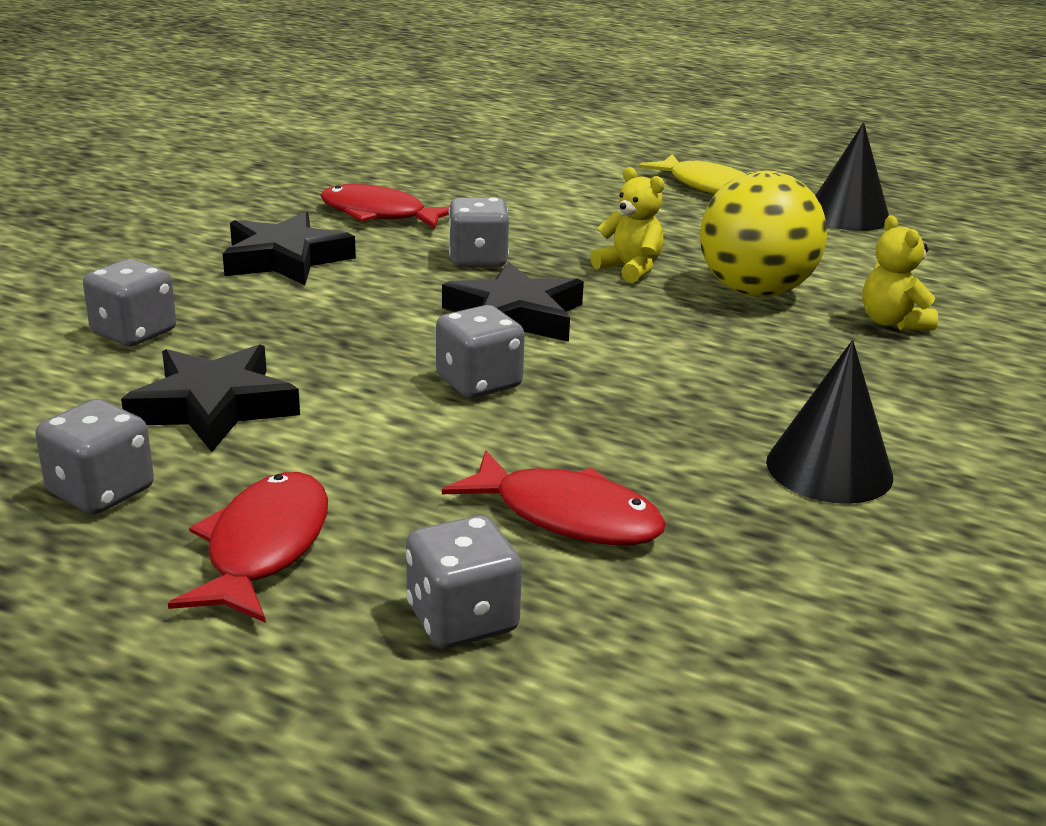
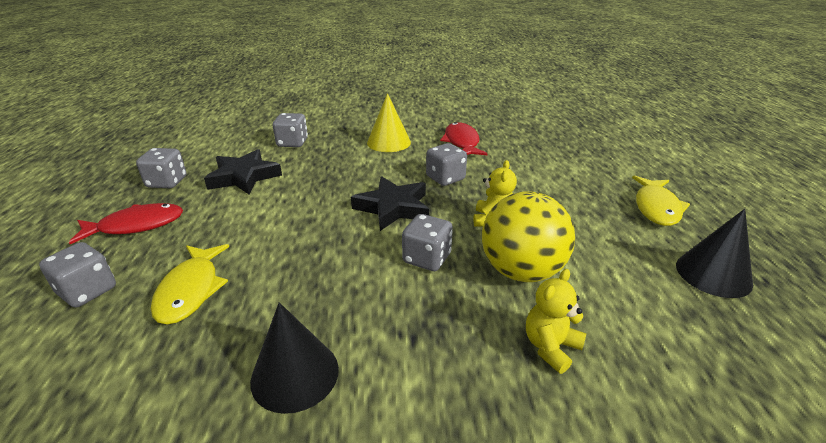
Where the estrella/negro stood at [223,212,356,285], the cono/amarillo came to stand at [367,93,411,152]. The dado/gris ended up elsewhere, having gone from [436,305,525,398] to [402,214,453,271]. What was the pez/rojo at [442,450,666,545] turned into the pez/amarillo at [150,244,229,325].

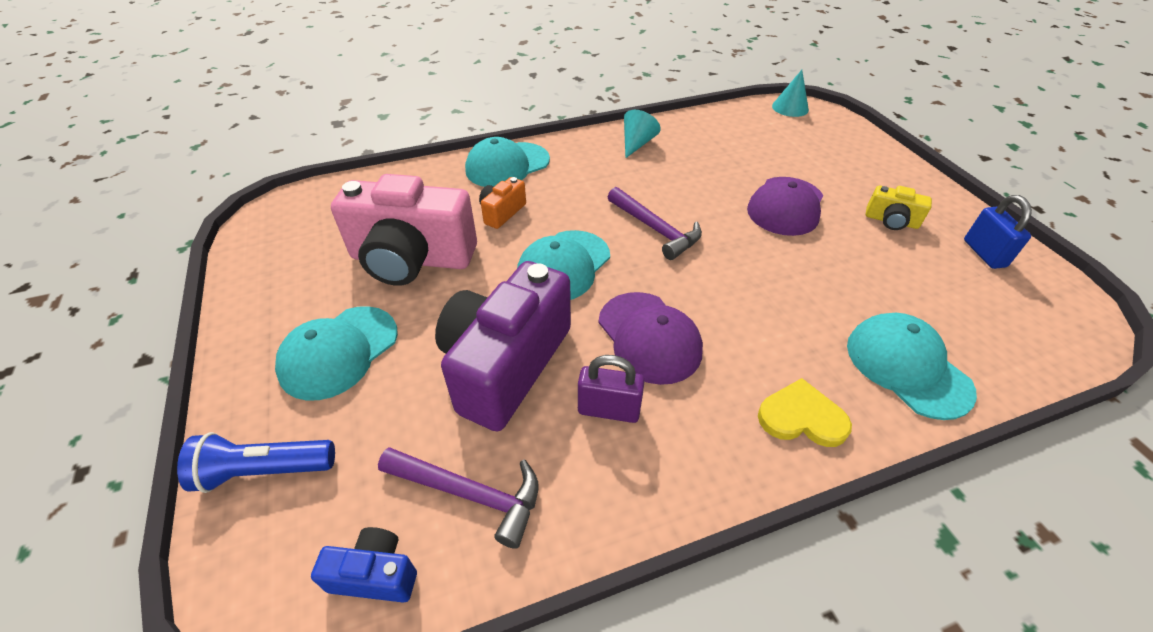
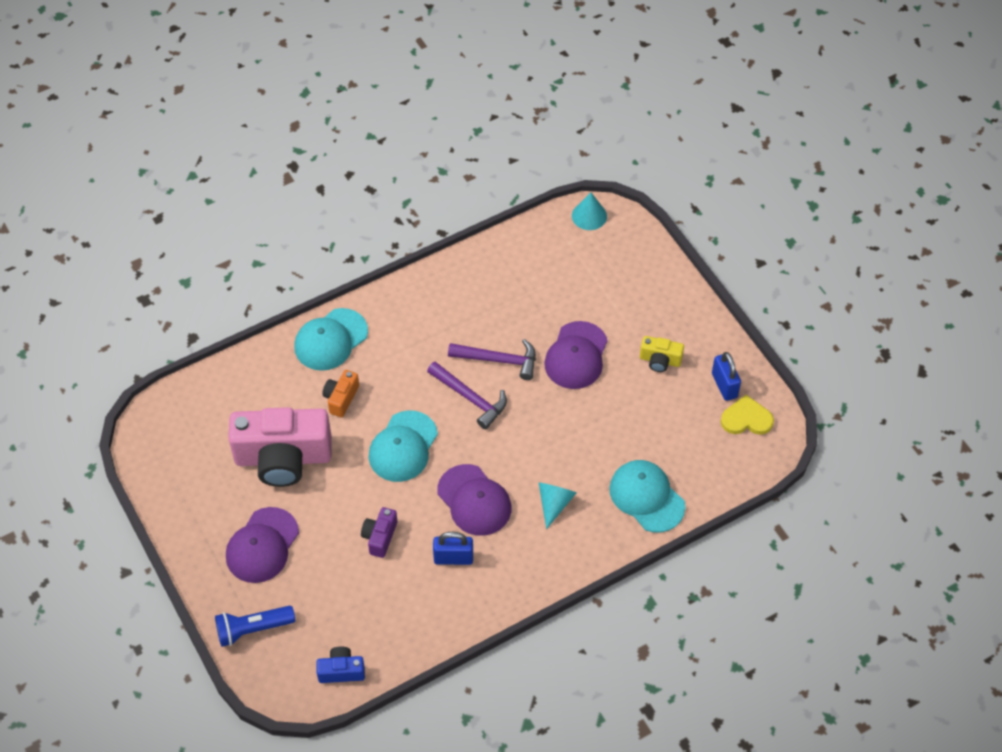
What was the gorra/turquesa at [275,306,398,401] turned into the gorra/morado at [226,507,299,583]. The martillo/morado ended up elsewhere, having gone from [378,447,538,549] to [448,339,536,380]. The size of the cámara/morado at [435,261,571,432] changed by a factor of 0.45. What was the candado/morado at [578,355,645,423] turned into the candado/azul at [433,532,473,565]. The cono/turquesa ended up elsewhere, having gone from [624,110,661,158] to [539,483,576,529]. The corazón/amarillo ended up elsewhere, having gone from [758,378,852,447] to [721,395,774,435].

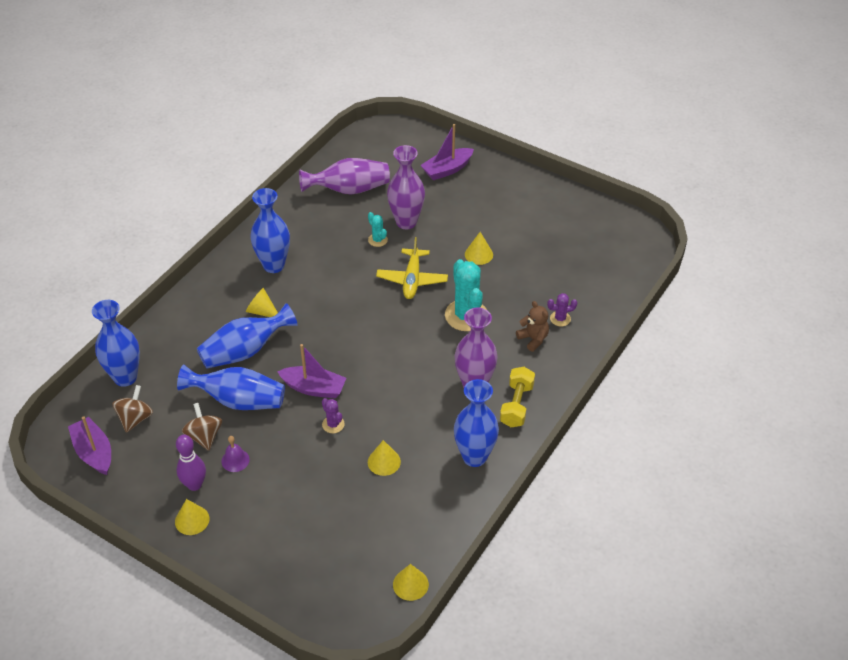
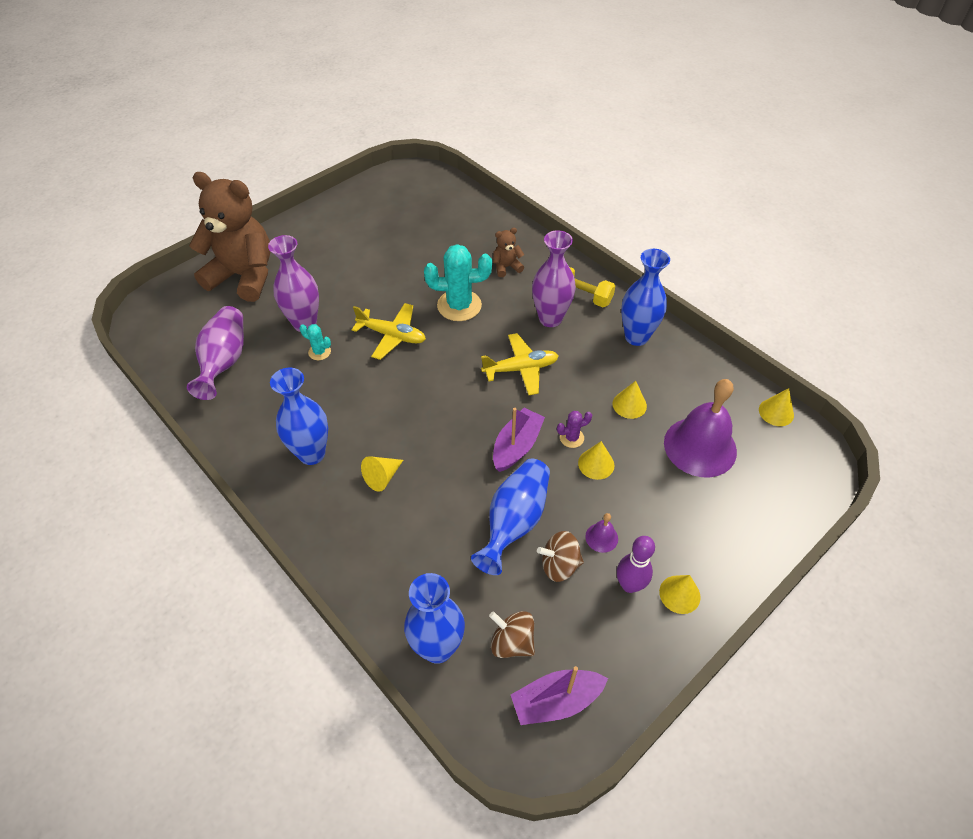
The second view lost the florero/azul at [197,303,297,368]. The cactus/turquesa at [368,212,388,247] ended up facing another way, 45 degrees clockwise from before. Where the barco/morado stood at [420,124,474,180], the osito/marrón came to stand at [189,172,270,302]. The cono/amarillo ended up elsewhere, having gone from [465,232,493,265] to [578,441,614,480]. The second view lost the cactus/morado at [547,293,577,326]. The second view gained the avión/amarillo at [481,333,559,395]. The second view gained the campana/morado at [664,379,737,477].

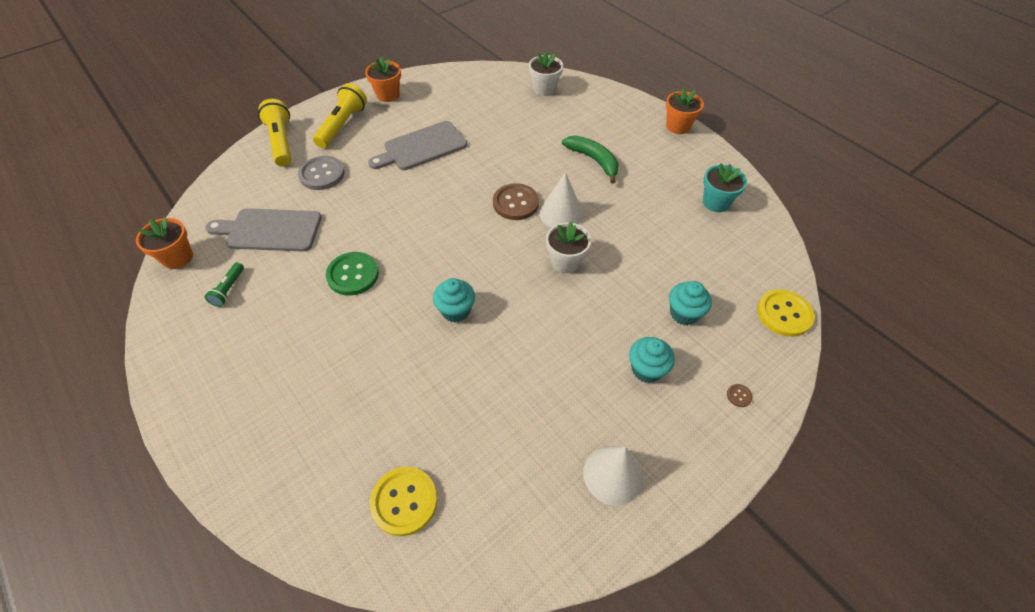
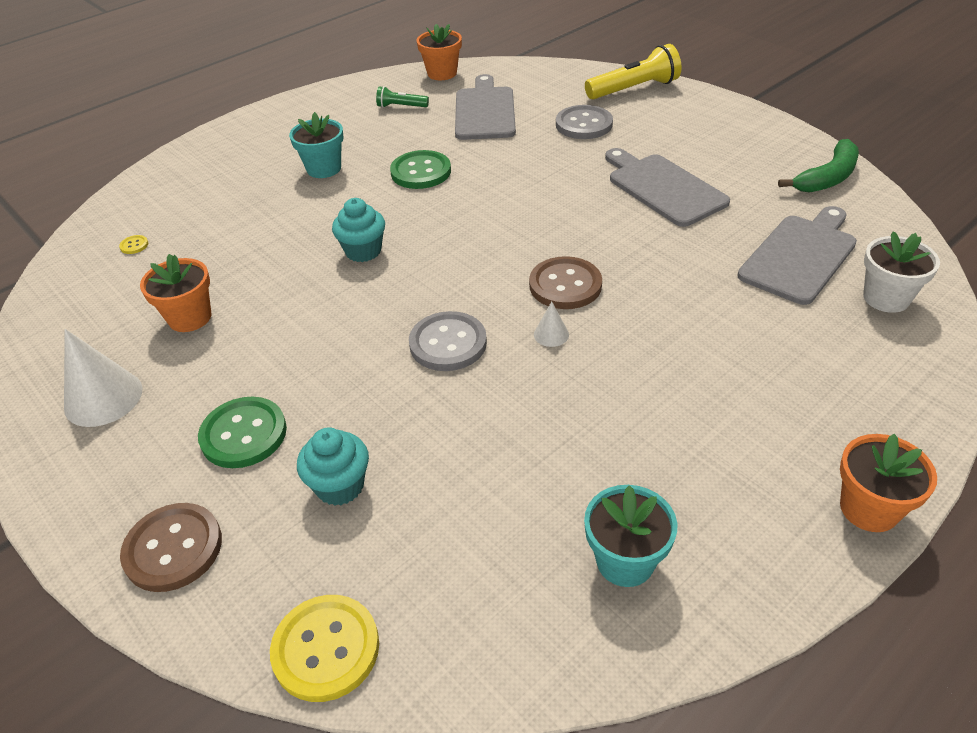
The second view lost the lámpara de mano/amarillo at [313,83,367,148]. The maceta/naranja ended up elsewhere, having gone from [365,57,401,102] to [140,254,211,332]. The size of the botón/amarillo at [370,467,437,536] changed by a factor of 0.42. The size of the cono/blanco at [539,172,583,228] changed by a factor of 0.49. Where the maceta/blanco stood at [546,222,591,273], the botón/gris came to stand at [409,311,487,371]. The plátano/verde ended up elsewhere, having gone from [562,135,618,184] to [778,139,859,193]. Where the magdalena/turquesa stood at [629,337,675,383], the botón/verde came to stand at [198,397,287,468]. The size of the botón/marrón at [727,384,753,407] changed by a factor of 2.41. The second view gained the maceta/turquesa at [289,112,344,178]. The second view gained the tabla de cortar/gris at [737,206,857,305].

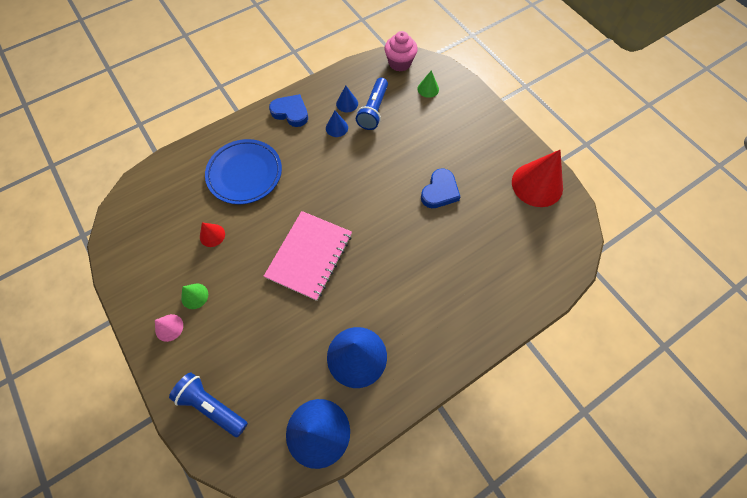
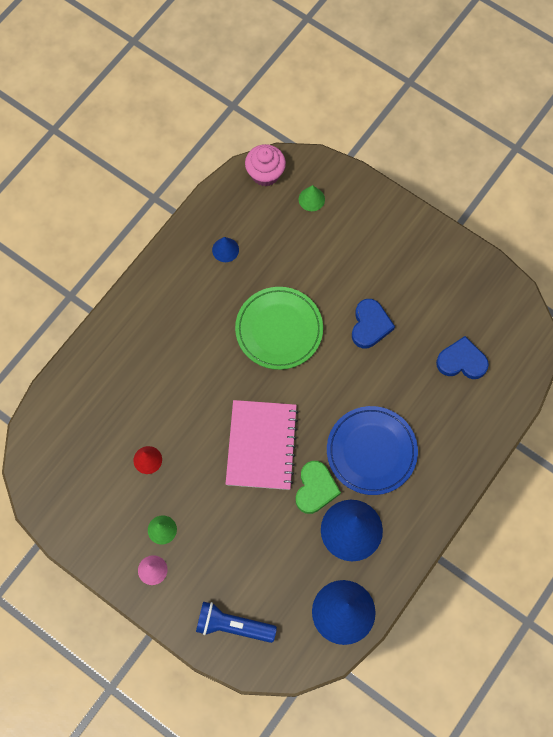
The plato/azul ended up elsewhere, having gone from [205,139,282,204] to [327,406,418,495]. The corazón/azul ended up elsewhere, having gone from [269,94,308,127] to [436,336,489,379]. The second view lost the cono/azul at [326,111,348,137]. The second view lost the lámpara de mano/azul at [356,77,388,130]. The second view lost the cono/rojo at [512,150,563,207]. The second view gained the plato/verde at [235,287,323,370]. The second view gained the corazón/verde at [296,461,341,514].

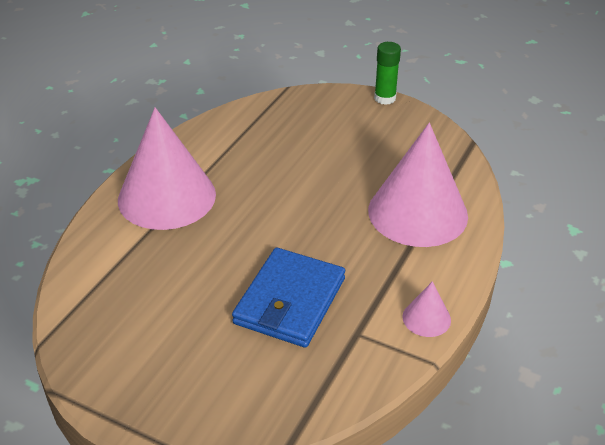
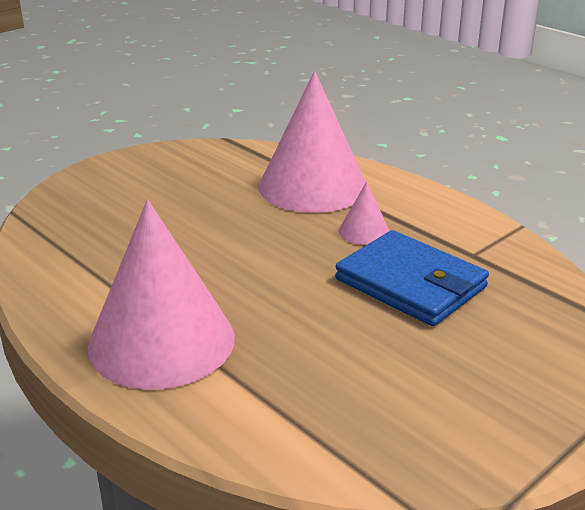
The second view lost the barra de pegamento/verde at [374,42,401,105]. The cono/rosa ended up elsewhere, having gone from [403,281,451,337] to [339,182,389,245].

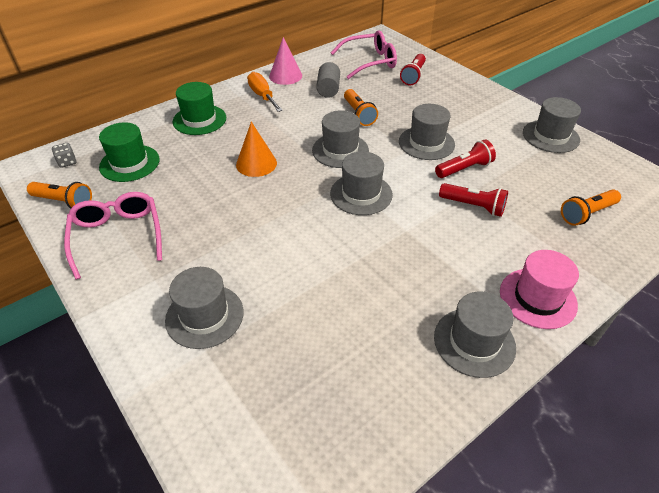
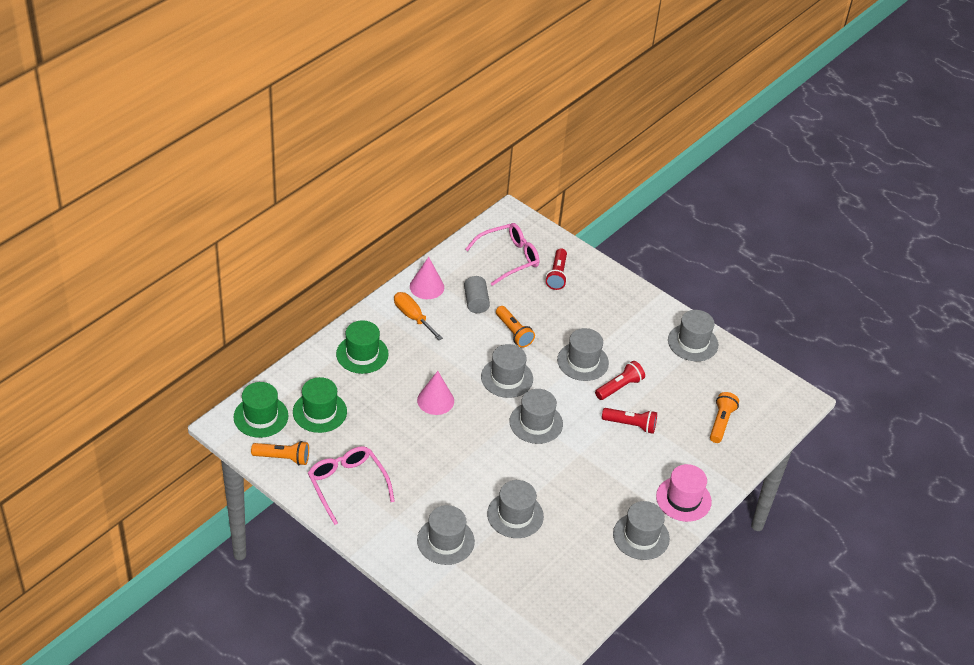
Where the dado/gris stood at [52,143,76,168], the sombrero/verde came to stand at [233,382,288,438]. What was the cono/naranja at [236,122,277,177] turned into the cono/rosa at [417,371,454,415]. The lámpara de mano/naranja at [561,190,621,226] ended up facing another way, 150 degrees clockwise from before. The second view gained the sombrero/gris at [487,480,544,538].

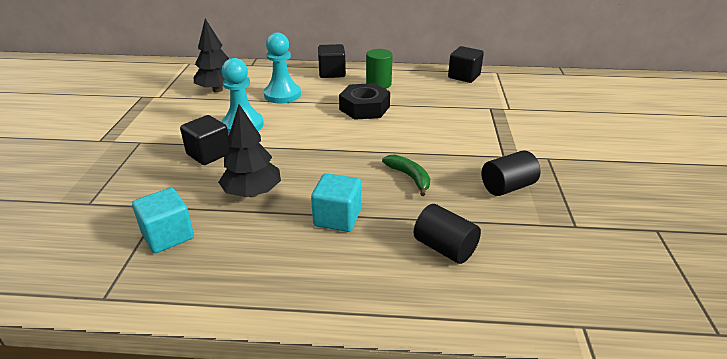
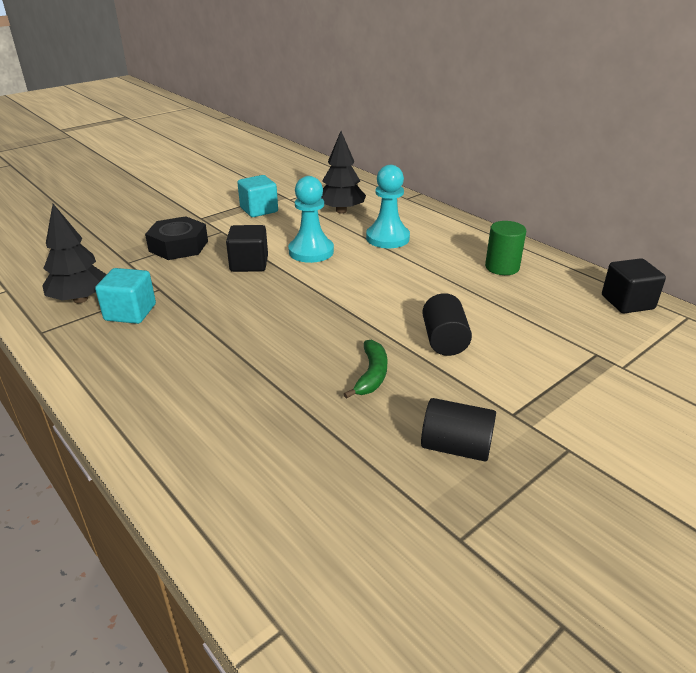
The árbol/negro ended up elsewhere, having gone from [218,104,281,197] to [42,204,107,303]. The cubo/turquesa ended up elsewhere, having gone from [311,173,361,232] to [237,175,278,217]. The second view lost the cubo/negro at [318,44,346,78]. The tuerca/negro ended up elsewhere, having gone from [339,83,390,120] to [145,216,208,260]. The cilindro/negro ended up elsewhere, having gone from [414,204,481,264] to [422,293,472,356].

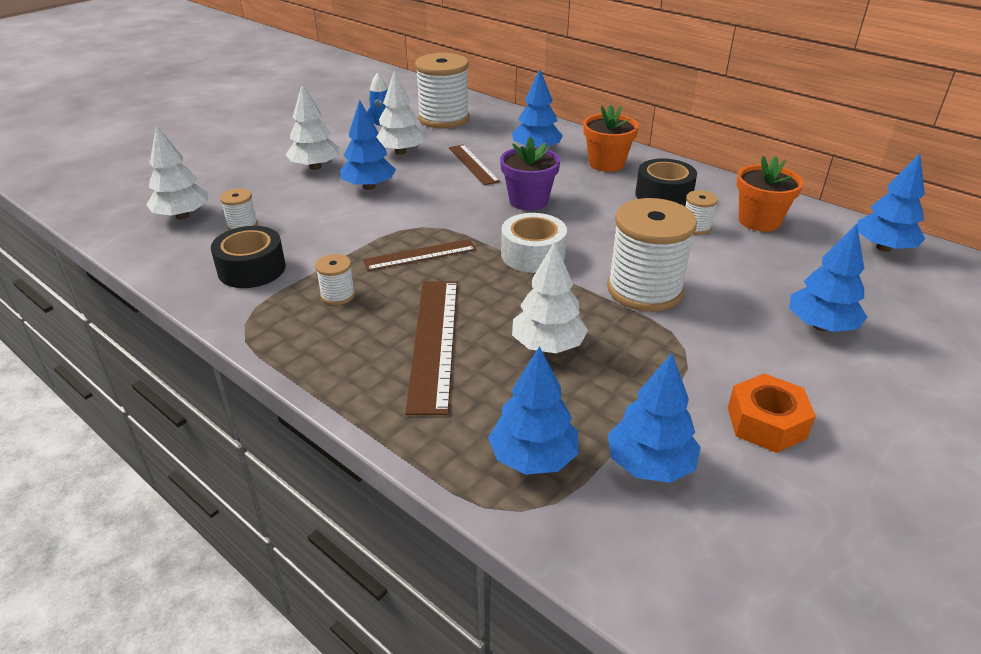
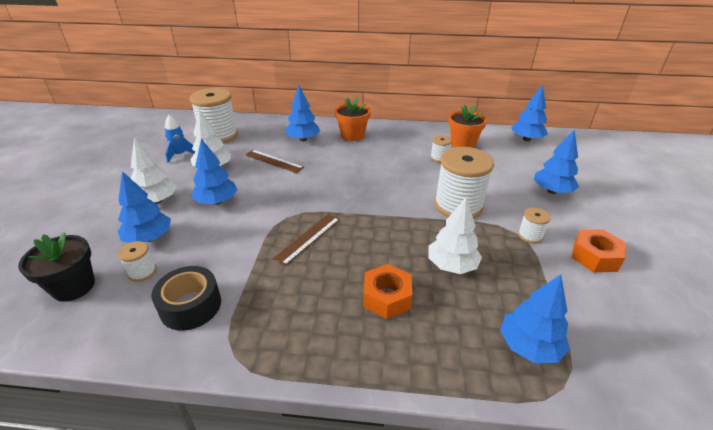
Where the árbol/blanco stood at [146,125,208,219], the maceta/negro came to stand at [18,232,95,302]. The carrete/blanco ended up elsewhere, having gone from [315,254,355,305] to [518,208,551,244]. Where the regla/marrón stood at [405,281,458,415], the tuerca/naranja came to stand at [363,264,412,319]. The second view lost the maceta/morado at [500,137,560,211]. The second view lost the cinta adhesiva/blanco at [501,213,567,273]. The árbol/azul ended up elsewhere, having gone from [608,353,701,483] to [118,171,171,243]. The second view lost the cinta adhesiva/negro at [635,158,697,206].

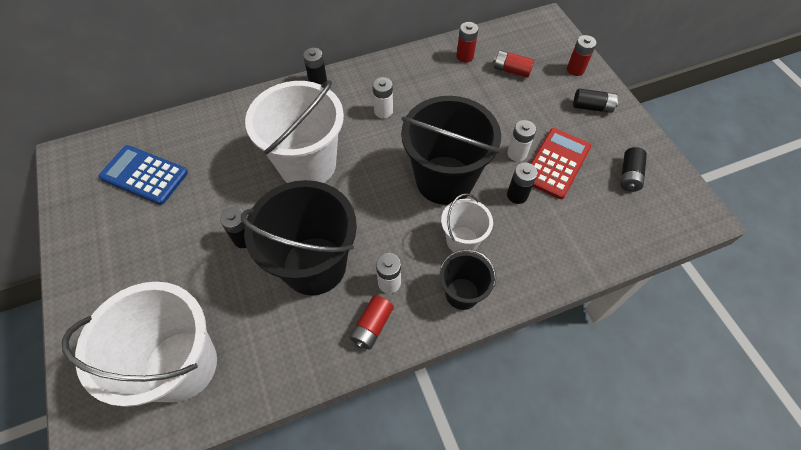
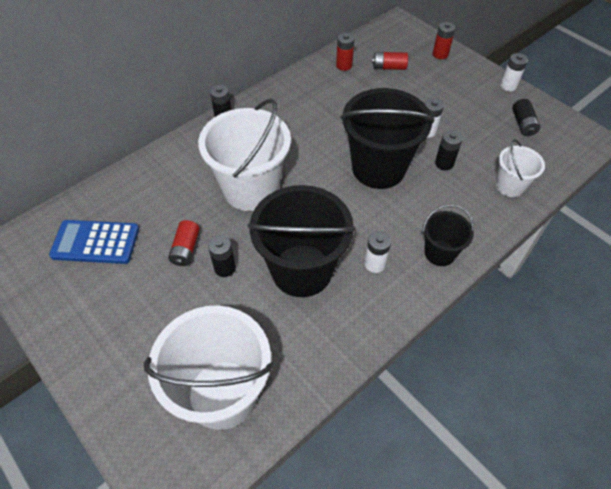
The pila/rojo ended up elsewhere, having gone from [350,295,394,349] to [168,220,200,266]. The pila/blanco ended up elsewhere, having gone from [372,77,393,118] to [500,53,528,92]. The balde/blanco ended up elsewhere, having gone from [441,193,493,254] to [496,139,545,197]. The second view lost the calculadora/rojo at [530,128,591,199]. The second view lost the pila/negro at [573,89,618,113].

